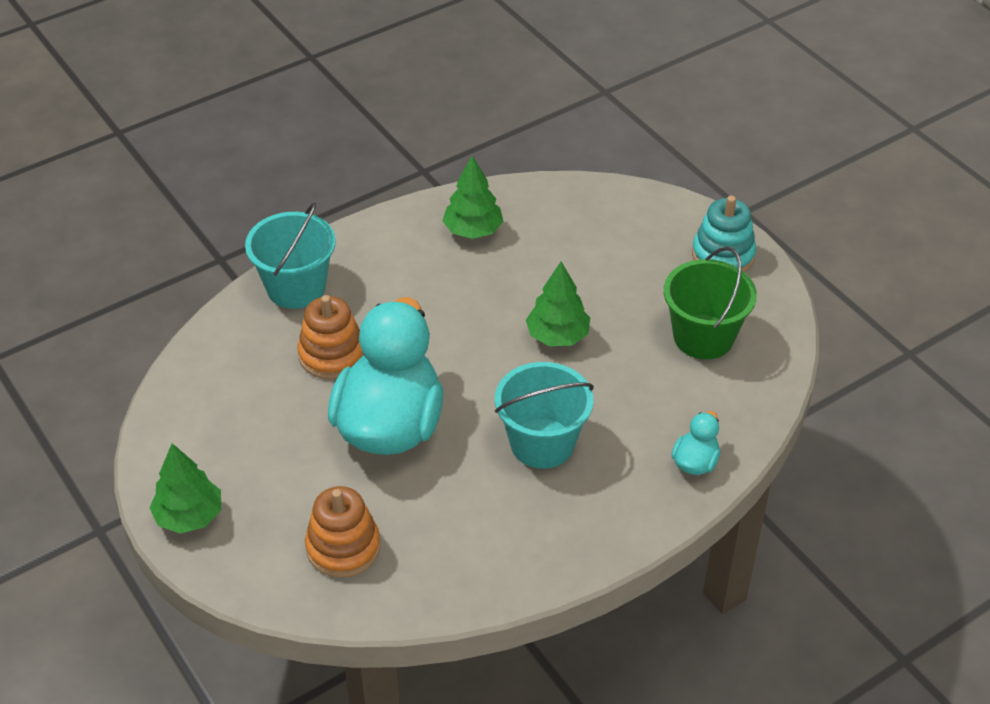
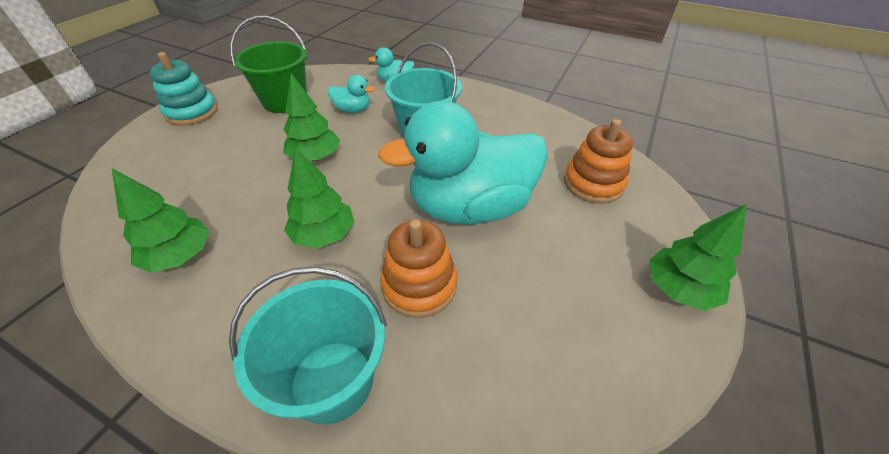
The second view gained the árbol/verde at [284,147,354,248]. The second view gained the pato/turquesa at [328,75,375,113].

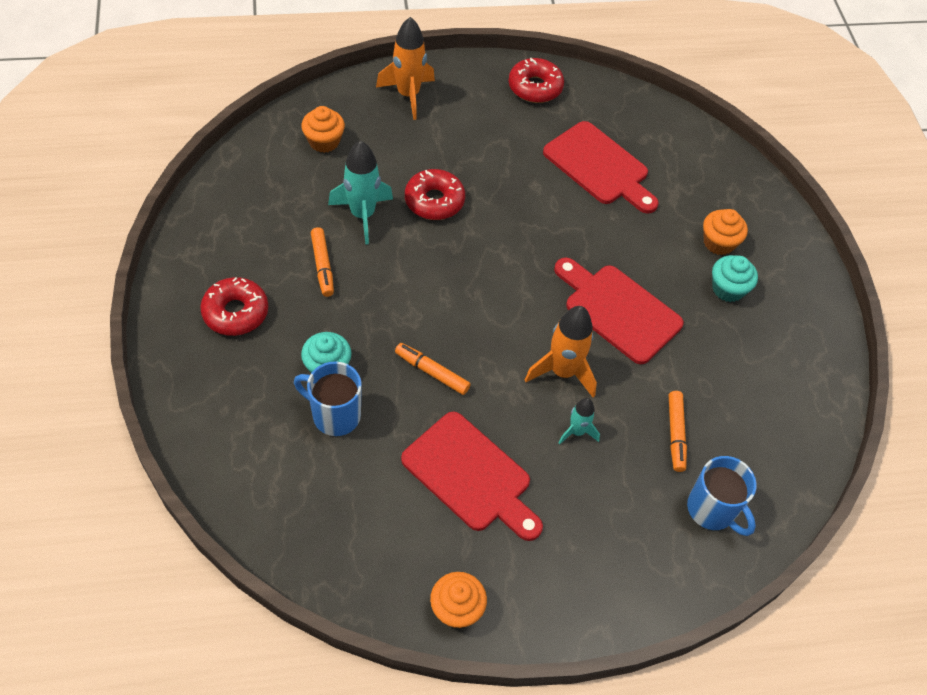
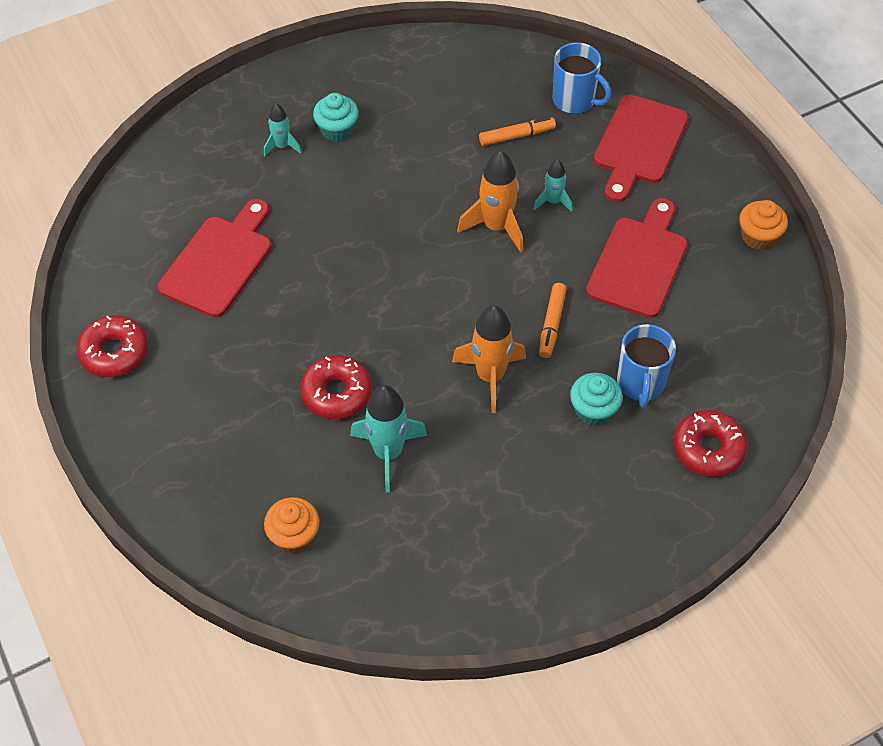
The rosquilla/rojo ended up elsewhere, having gone from [200,277,268,336] to [674,410,748,477]. The second view lost the rotulador/naranja at [311,227,334,297]. The cohete/naranja ended up elsewhere, having gone from [376,17,435,120] to [452,306,526,413]. The tabla de cortar/rojo ended up elsewhere, having gone from [554,258,684,364] to [594,94,688,203]. The taza/azul at [687,456,757,536] ended up facing another way, 90 degrees clockwise from before. Where the magdalena/naranja stood at [703,209,748,255], the cohete/turquesa came to stand at [264,104,302,156].

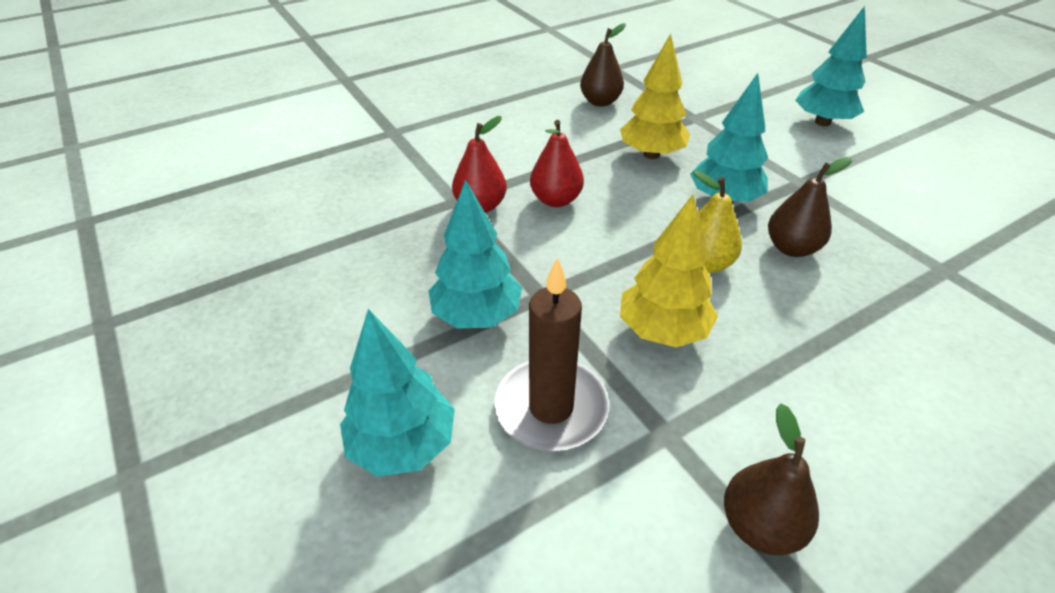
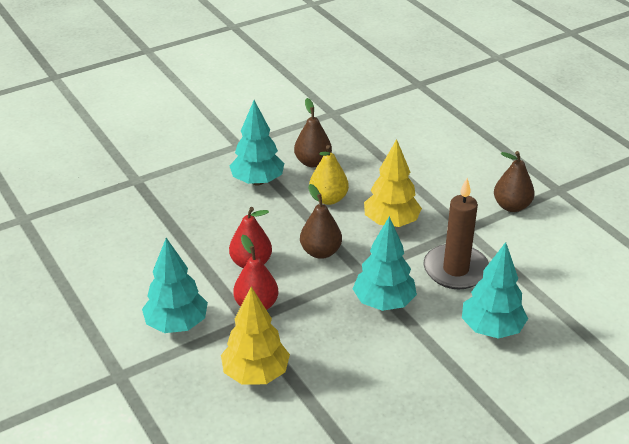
The pera/marrón ended up elsewhere, having gone from [580,23,626,107] to [300,184,342,259]. The árbol/amarillo ended up elsewhere, having gone from [620,34,690,159] to [221,287,290,385]. The árbol/turquesa ended up elsewhere, having gone from [795,6,867,126] to [142,238,208,333].

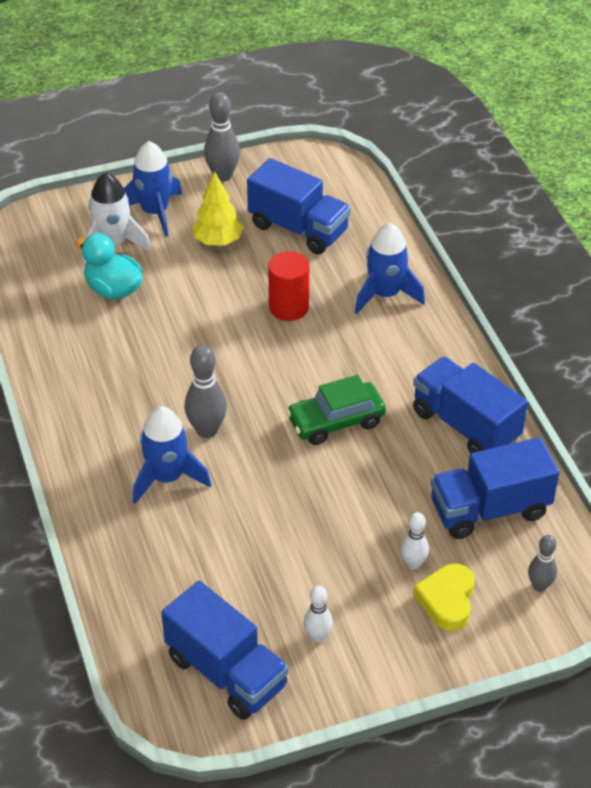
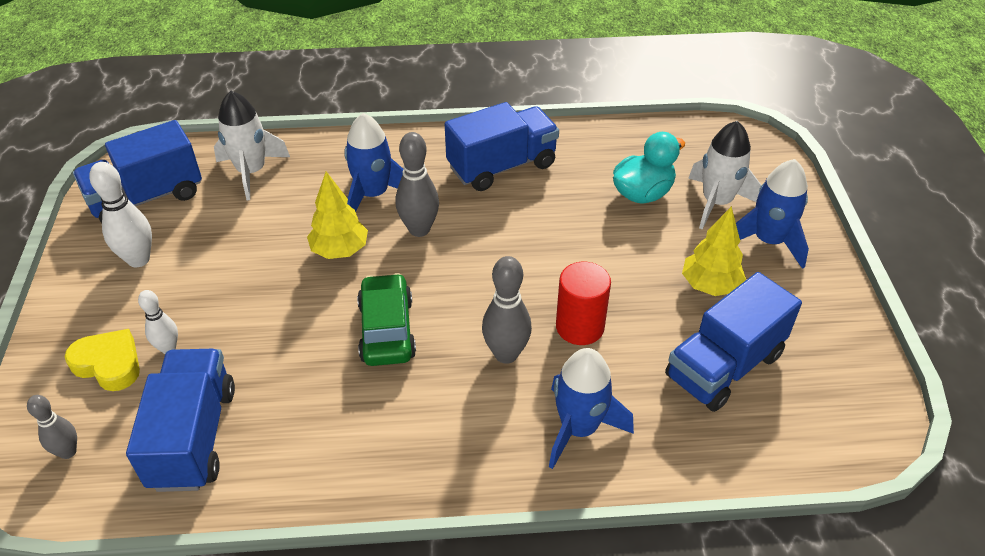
The bolo/gris ended up elsewhere, having gone from [204,92,240,182] to [482,256,532,364]. The size of the bolo/blanco at [304,586,333,643] changed by a factor of 1.61. The camión/azul ended up elsewhere, having gone from [413,357,528,453] to [445,102,559,191]. The second view gained the cohete/blanco at [214,91,290,200]. The second view gained the árbol/amarillo at [307,171,368,259].

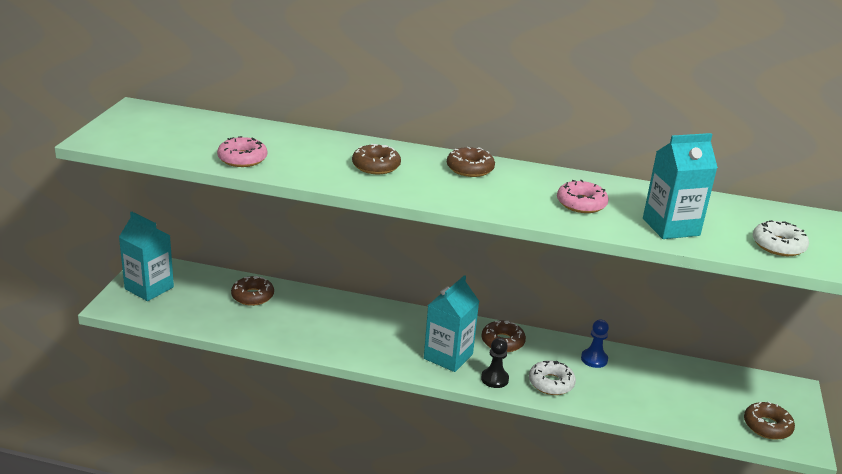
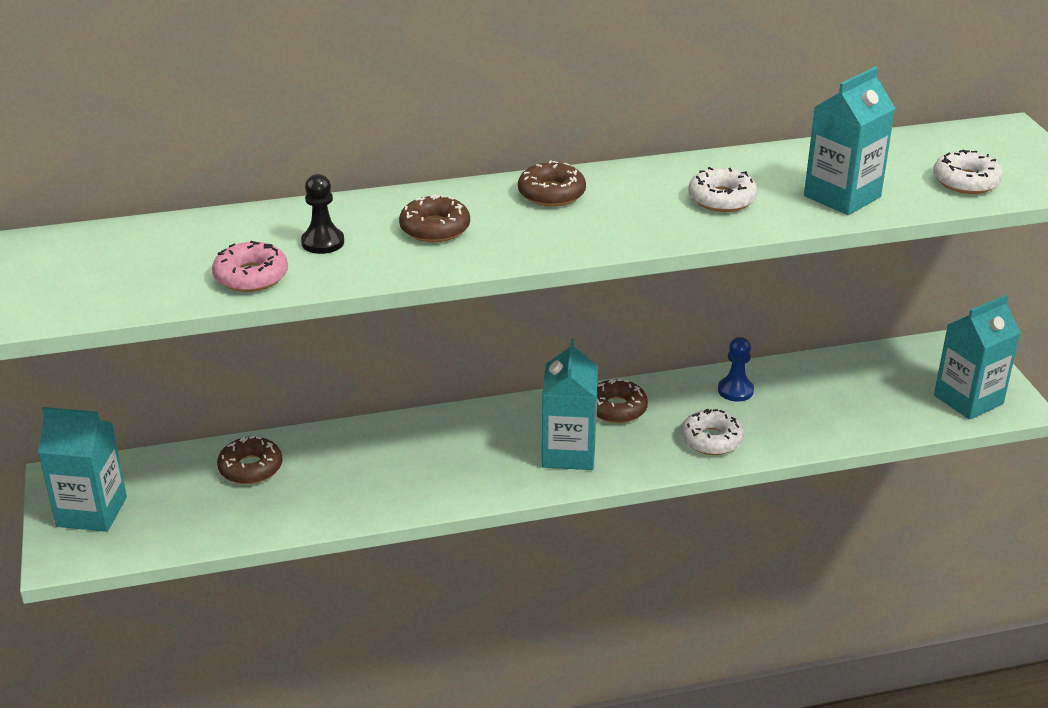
The peón/negro ended up elsewhere, having gone from [481,338,509,388] to [301,174,344,254]. What was the rosquilla/rosa at [557,180,609,213] turned into the rosquilla/blanco at [688,167,758,212]. Where the rosquilla/marrón stood at [744,401,795,439], the cartón de leche/turquesa came to stand at [934,295,1021,420].

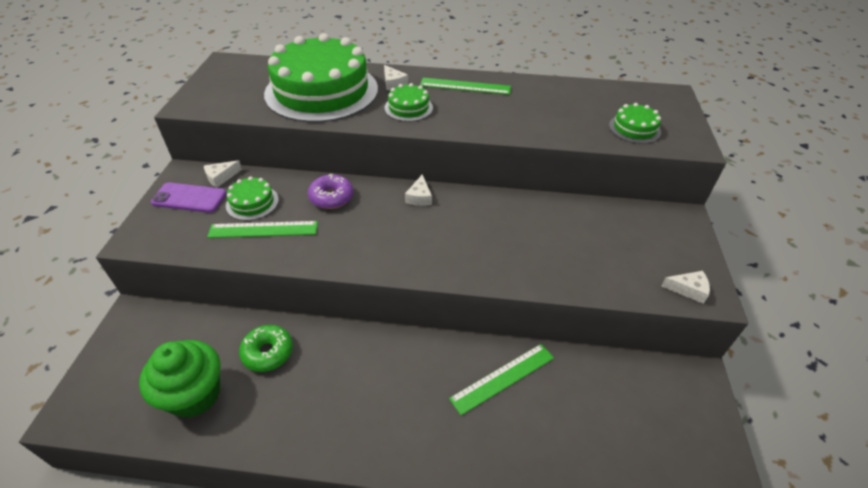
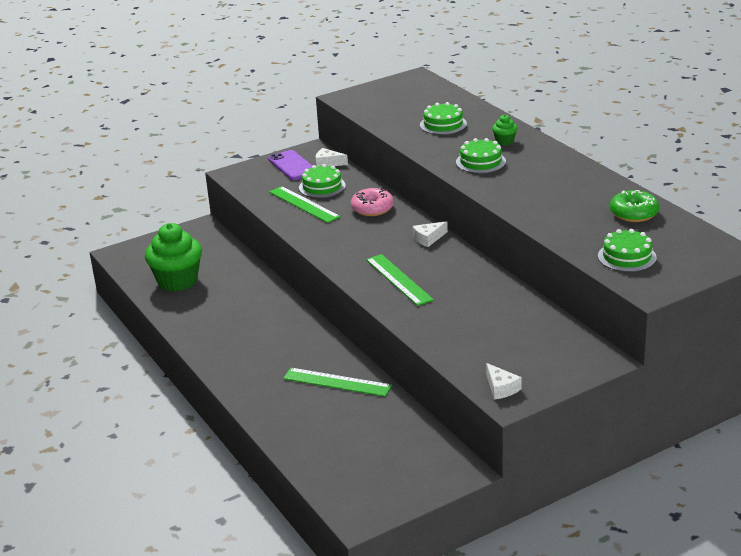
The rosquilla/verde ended up elsewhere, having gone from [239,325,293,372] to [610,190,659,222]. The size of the tarta/verde at [264,33,378,123] changed by a factor of 0.42. What was the rosquilla/morado at [308,174,354,209] turned into the rosquilla/rosa at [351,188,394,216]. Where the queso/blanco stood at [384,65,408,91], the magdalena/verde came to stand at [492,114,518,145]. The regla/verde ended up elsewhere, having gone from [420,78,511,95] to [366,254,434,306].

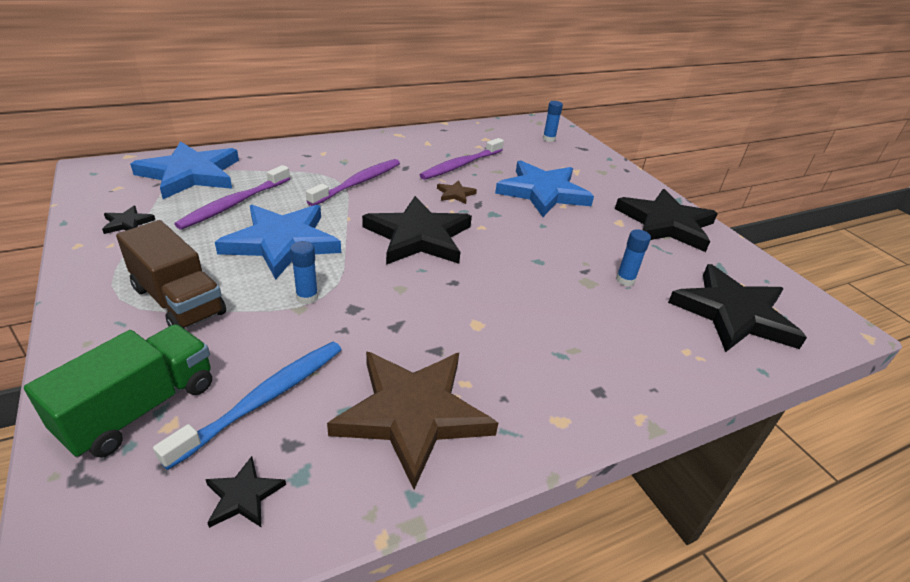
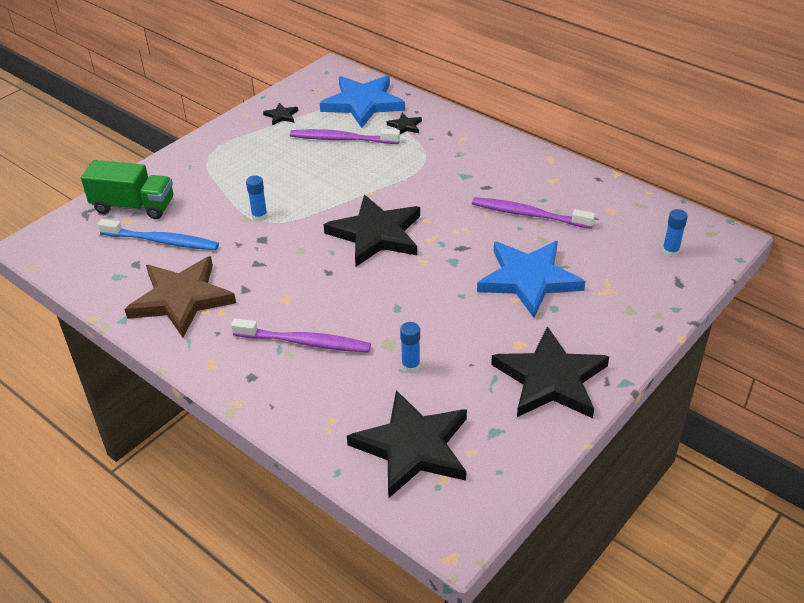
The second view lost the camión/marrón at [116,220,226,328]. The estrella/negro ended up elsewhere, having gone from [205,456,286,528] to [387,113,422,134]. The second view lost the estrella/azul at [215,205,341,280]. The cepillo de dientes/morado ended up elsewhere, having gone from [306,159,400,206] to [231,318,371,352]. The second view lost the estrella/marrón at [437,180,477,204].

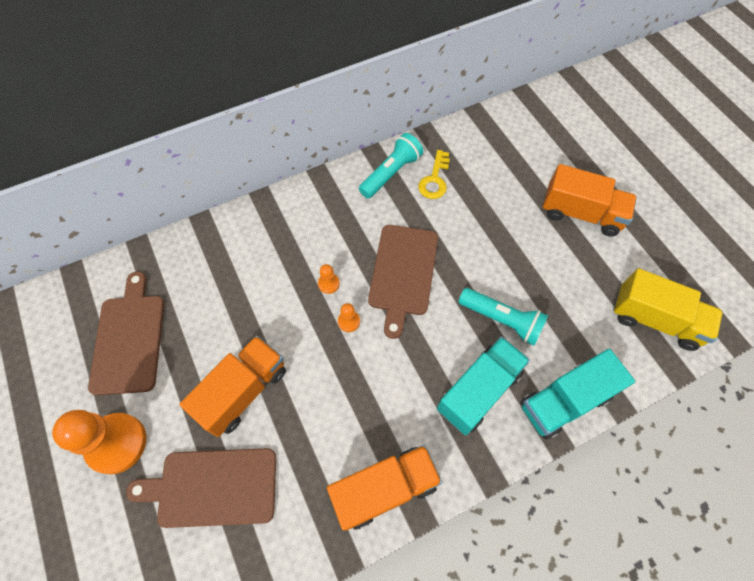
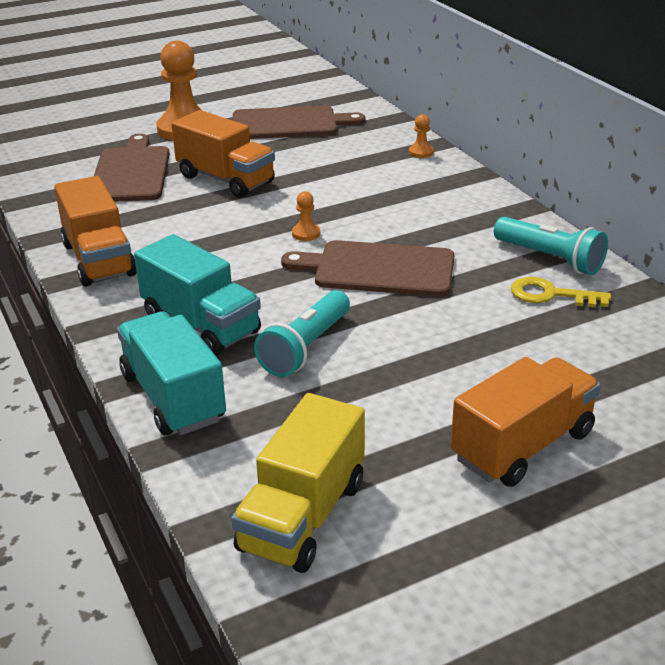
The peón/naranja ended up elsewhere, having gone from [318,264,340,294] to [409,114,434,158]. The camión/naranja at [543,164,637,237] ended up facing another way, 150 degrees counterclockwise from before.

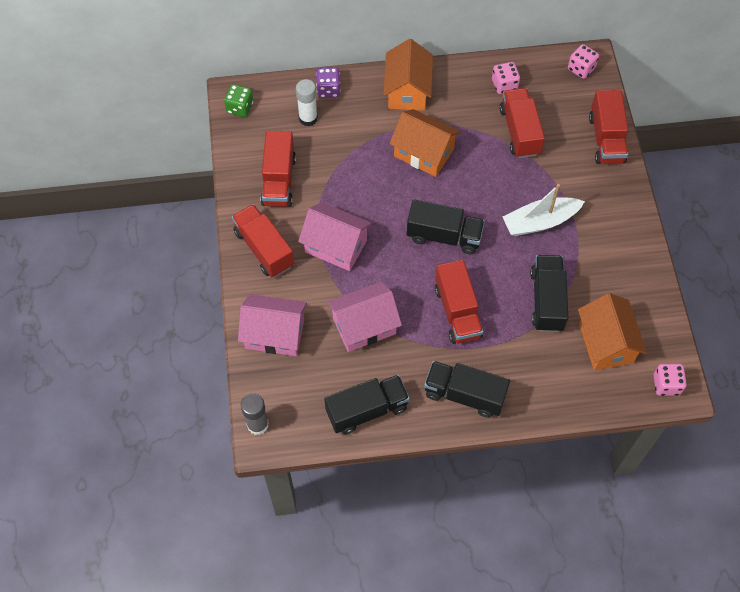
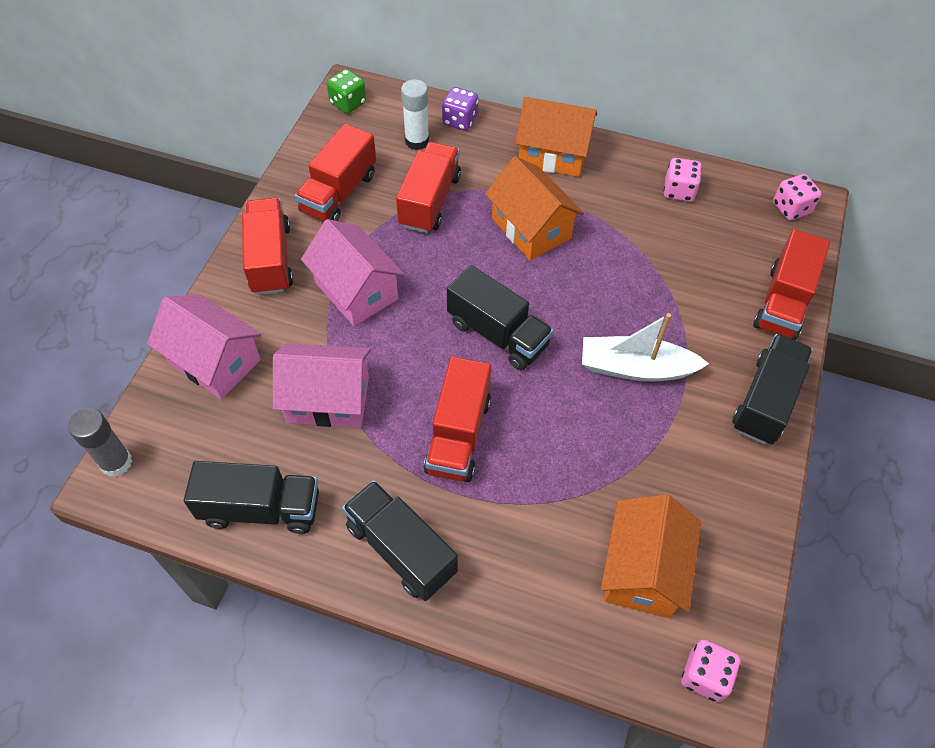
The casa/naranja at [383,39,433,111] ended up facing another way, 75 degrees clockwise from before. The camión/rojo ended up elsewhere, having gone from [500,88,545,158] to [396,142,461,233]. The camión/negro ended up elsewhere, having gone from [530,255,568,332] to [732,334,813,445].

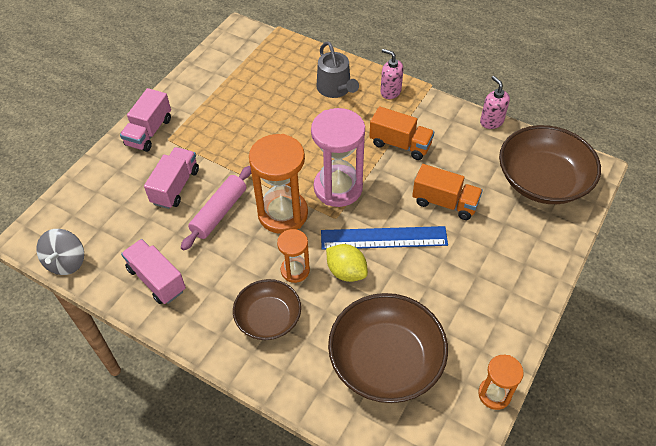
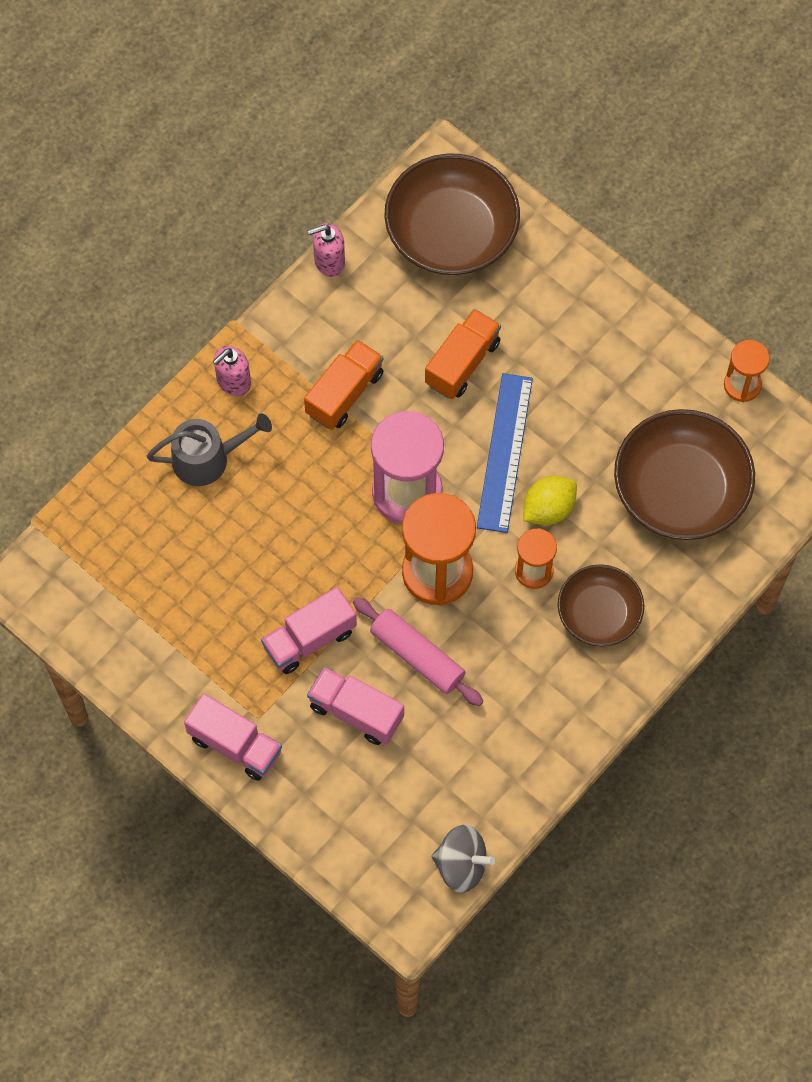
The camión/rosa ended up elsewhere, having gone from [121,239,186,304] to [261,587,357,674].

